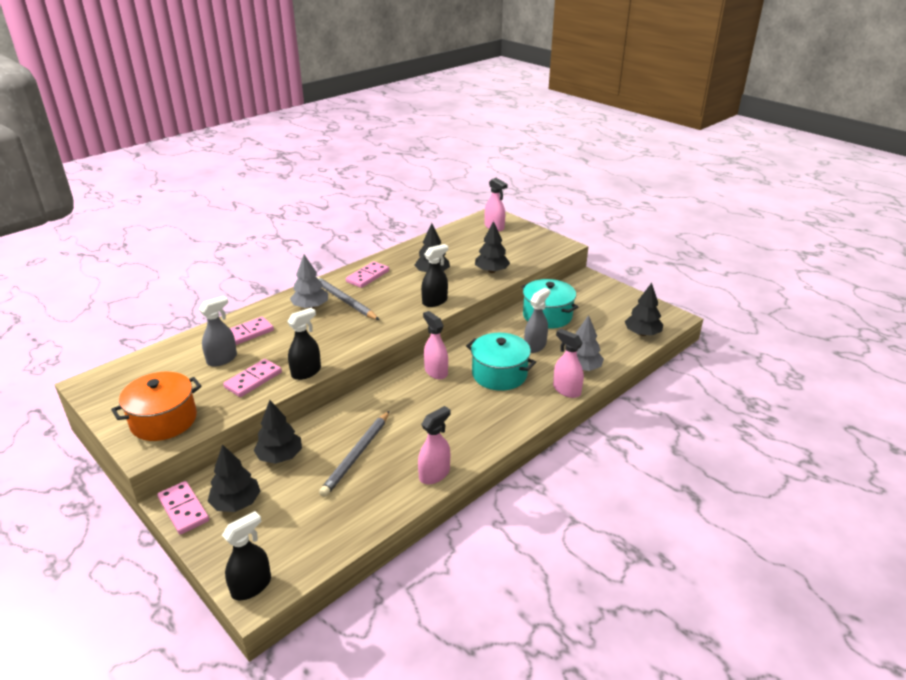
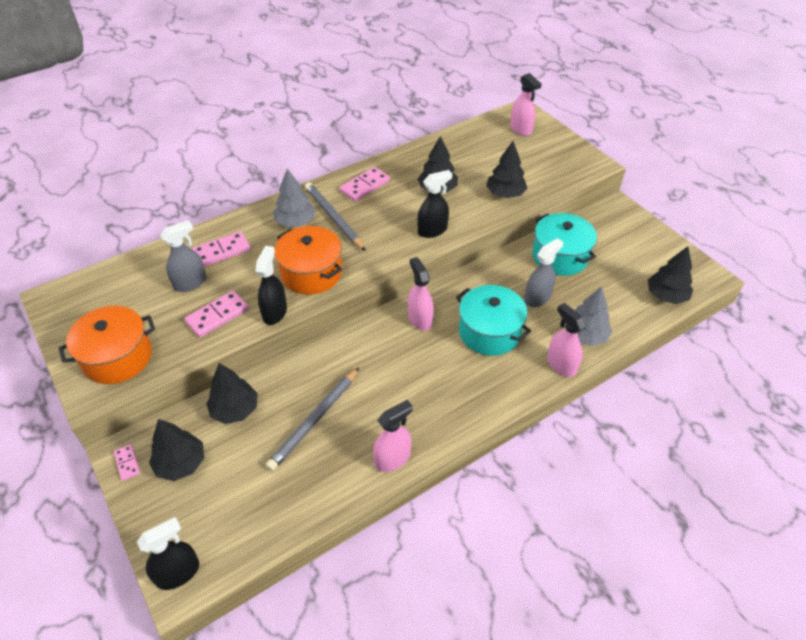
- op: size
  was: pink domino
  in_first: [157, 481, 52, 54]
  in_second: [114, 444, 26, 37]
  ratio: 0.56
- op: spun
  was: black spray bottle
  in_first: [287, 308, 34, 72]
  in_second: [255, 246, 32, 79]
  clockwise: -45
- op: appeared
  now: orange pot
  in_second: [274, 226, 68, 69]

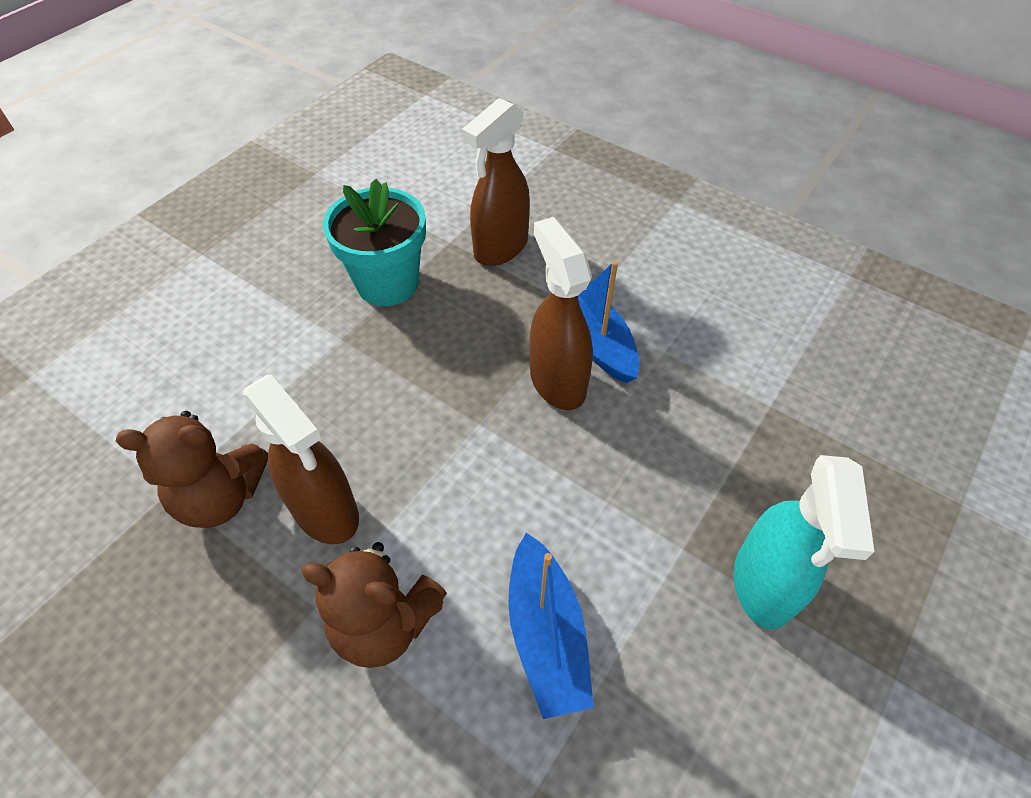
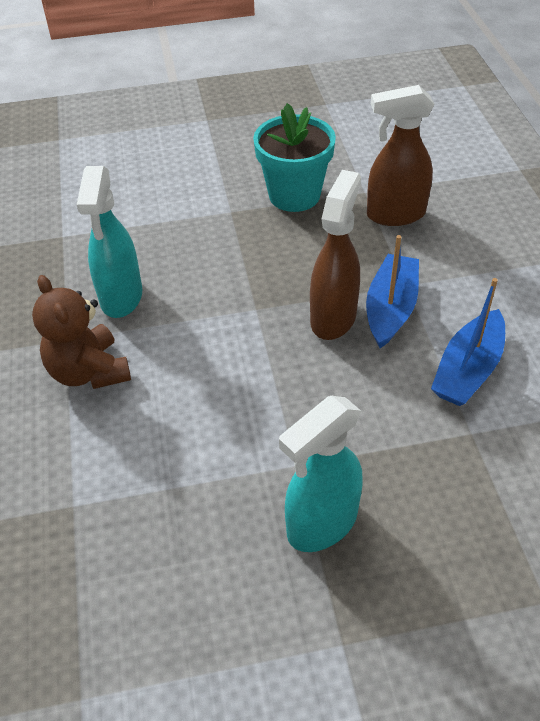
- op: missing
  was: brown teddy bear
  in_first: [116, 411, 152, 117]
- op: colour
  was: brown spray bottle
  now: turquoise spray bottle
  in_first: [243, 375, 116, 169]
  in_second: [77, 166, 65, 152]
- op: relocated
  was: blue boat
  in_first: [508, 532, 86, 187]
  in_second: [431, 278, 74, 128]

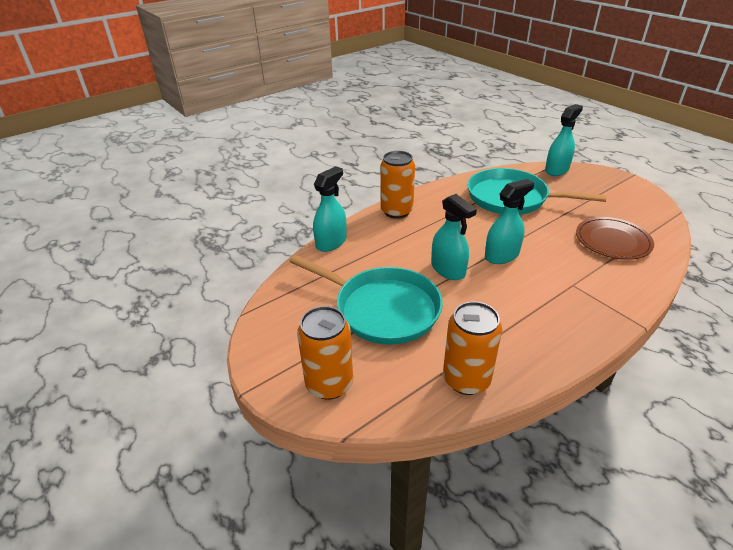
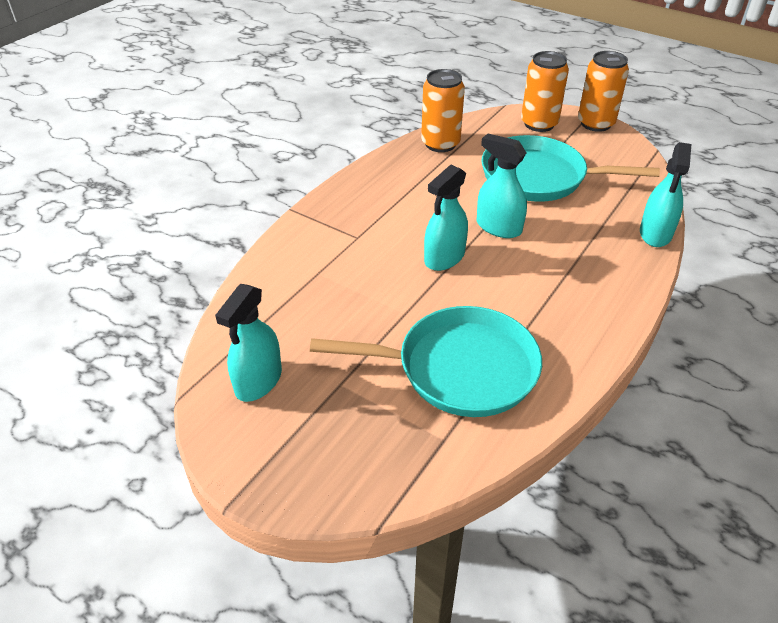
- op: relocated
  was: orange can
  in_first: [380, 151, 35, 68]
  in_second: [578, 51, 51, 81]
- op: relocated
  was: turquoise spray bottle
  in_first: [545, 104, 38, 72]
  in_second: [215, 284, 67, 118]
- op: missing
  was: brown plate
  in_first: [576, 217, 78, 43]

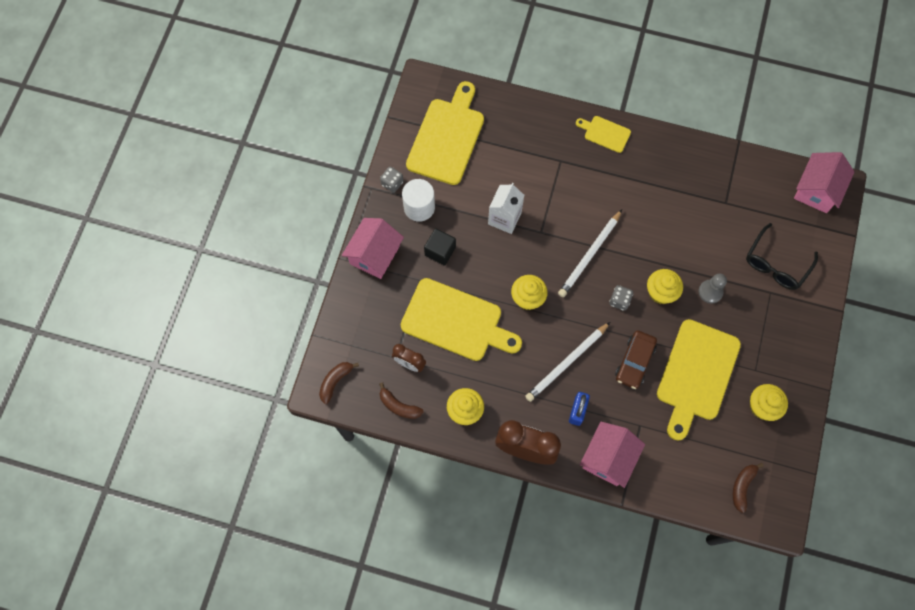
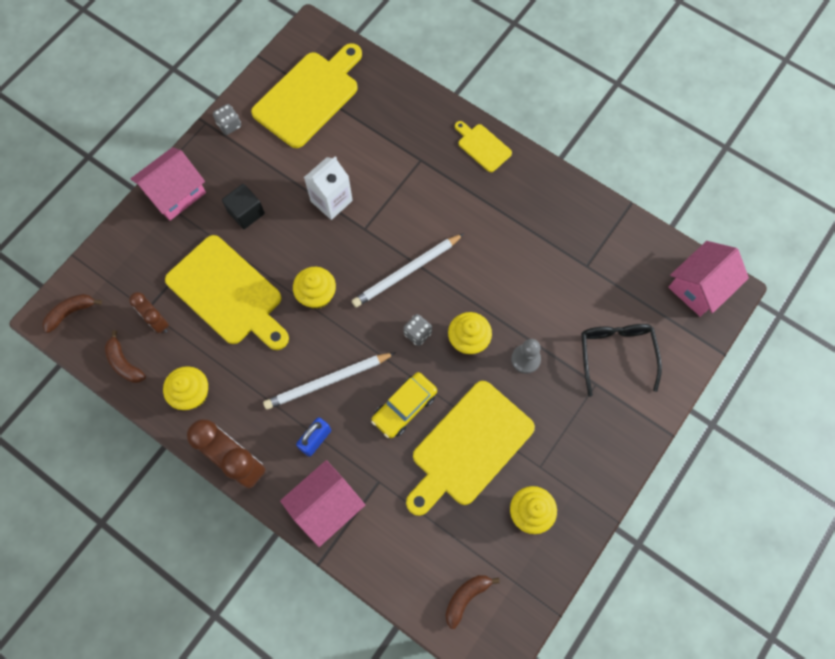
- op: missing
  was: white cylinder
  in_first: [402, 179, 33, 43]
- op: colour
  was: brown car
  now: yellow car
  in_first: [615, 330, 42, 59]
  in_second: [371, 372, 66, 66]
- op: spun
  was: black glasses
  in_first: [746, 223, 72, 67]
  in_second: [581, 324, 81, 73]
  clockwise: 120

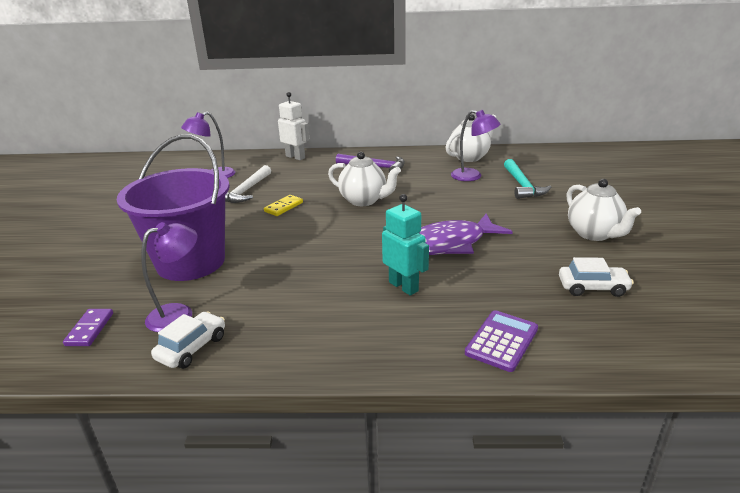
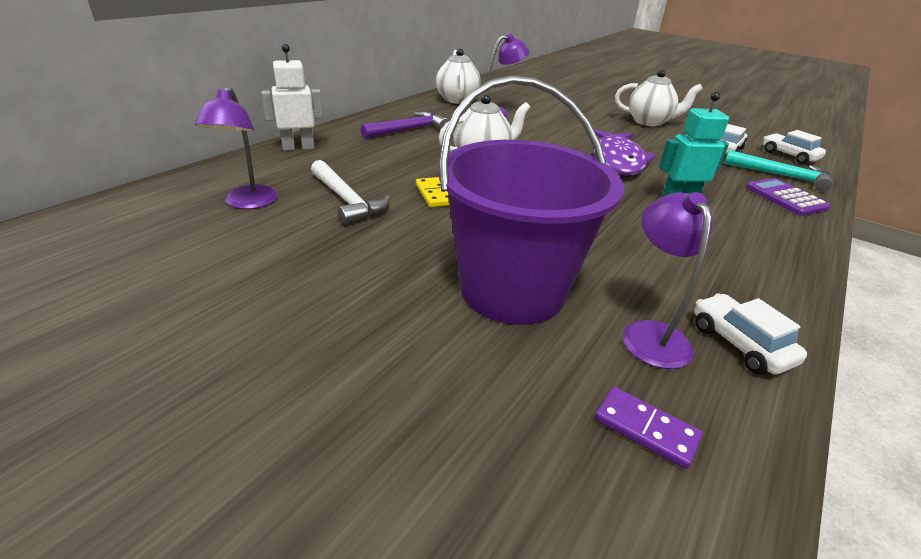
- op: relocated
  was: turquoise hammer
  in_first: [504, 159, 47, 40]
  in_second: [724, 150, 109, 42]
- op: appeared
  now: white car
  in_second: [763, 130, 63, 34]

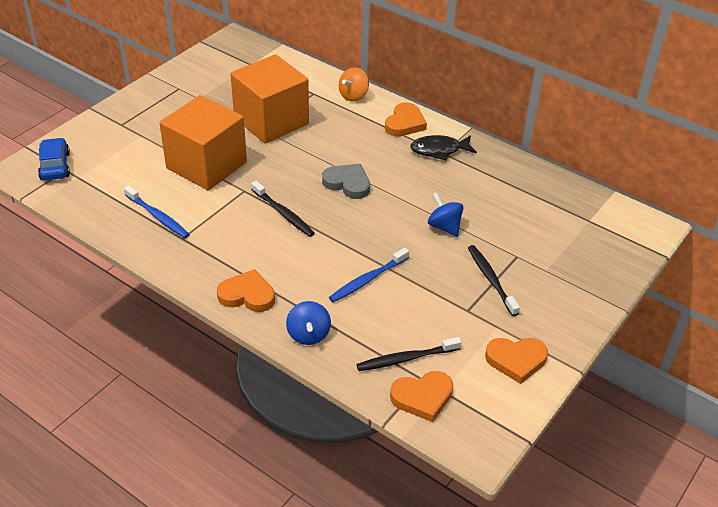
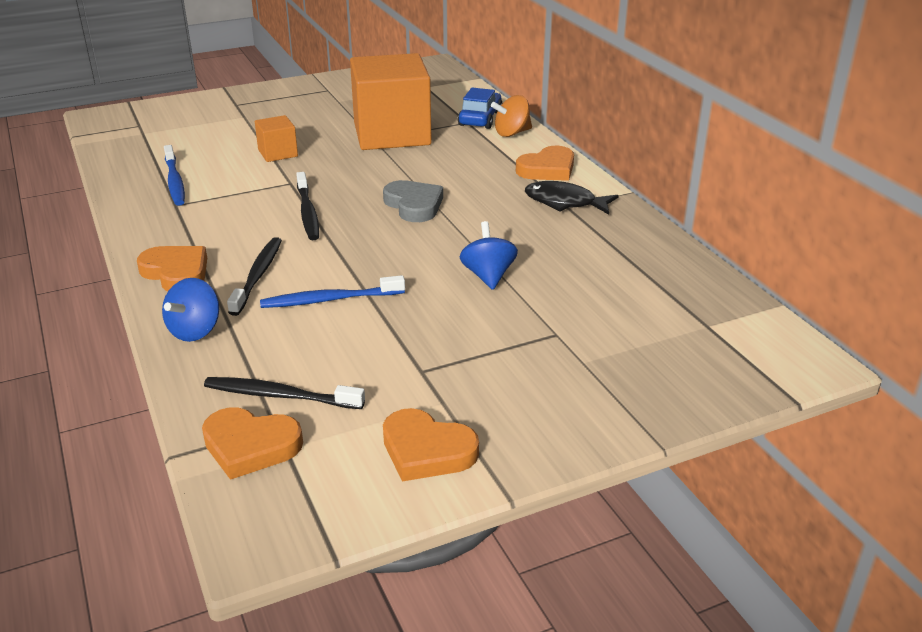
- op: relocated
  was: blue car
  in_first: [38, 138, 32, 42]
  in_second: [458, 88, 45, 41]
- op: size
  was: orange cube
  in_first: [159, 95, 88, 95]
  in_second: [255, 115, 43, 47]
  ratio: 0.45
- op: relocated
  was: black toothbrush
  in_first: [468, 245, 52, 71]
  in_second: [227, 237, 55, 79]

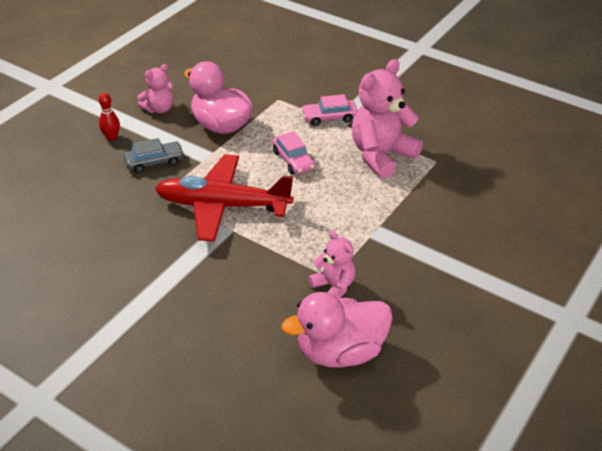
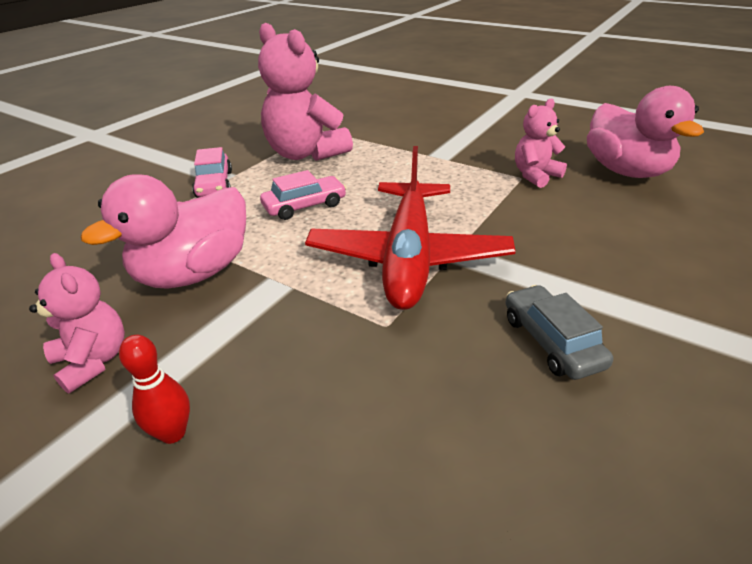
- op: relocated
  was: grey car
  in_first: [123, 138, 61, 35]
  in_second: [506, 285, 107, 95]

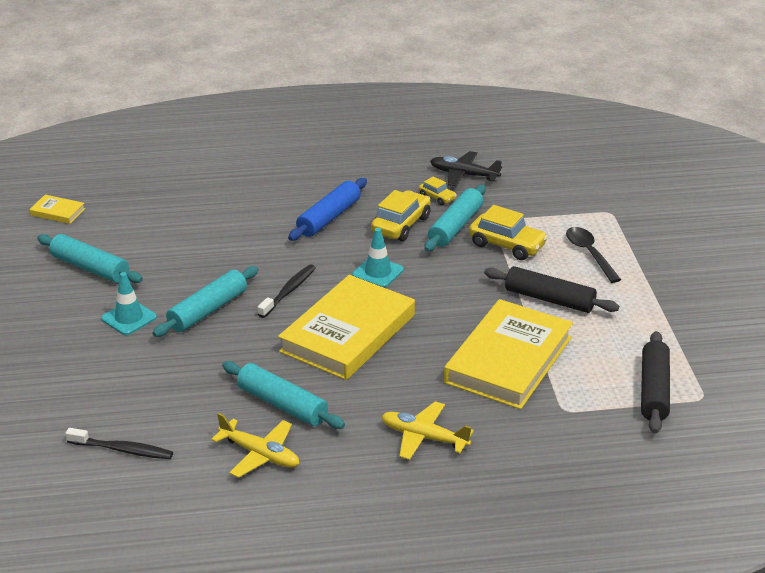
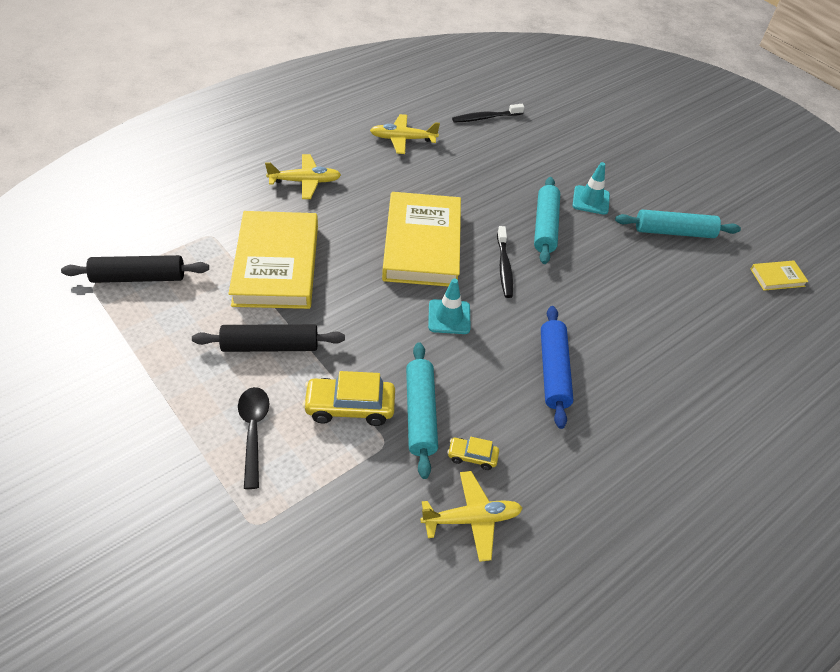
- op: missing
  was: turquoise rolling pin
  in_first: [222, 361, 123, 68]
- op: missing
  was: yellow car
  in_first: [371, 190, 60, 51]
- op: colour
  was: black plane
  now: yellow plane
  in_first: [430, 151, 72, 35]
  in_second: [420, 471, 103, 91]
- op: spun
  was: black spoon
  in_first: [566, 227, 55, 56]
  in_second: [238, 387, 31, 102]
  clockwise: -135
- op: spun
  was: black rolling pin
  in_first: [641, 331, 29, 103]
  in_second: [61, 255, 148, 28]
  clockwise: -75

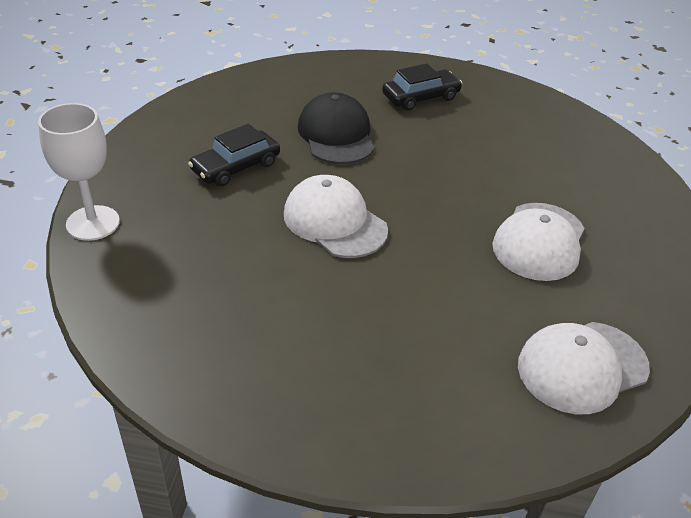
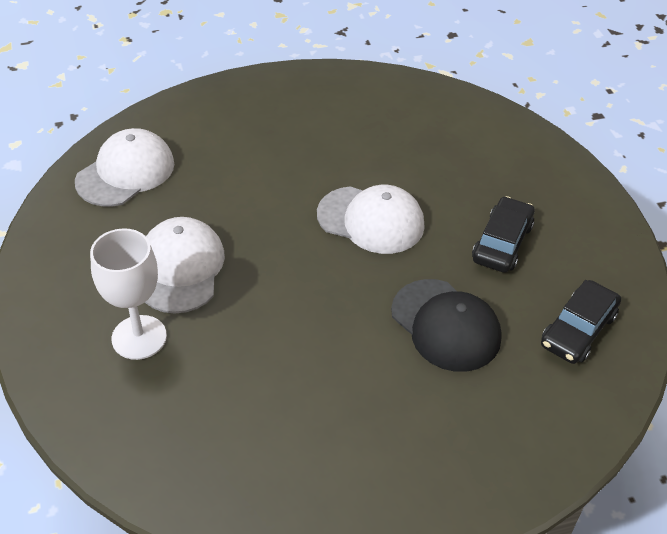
- op: relocated
  was: white goblet
  in_first: [38, 103, 82, 138]
  in_second: [90, 228, 77, 132]
- op: relocated
  was: black car
  in_first: [382, 64, 80, 47]
  in_second: [541, 280, 80, 84]

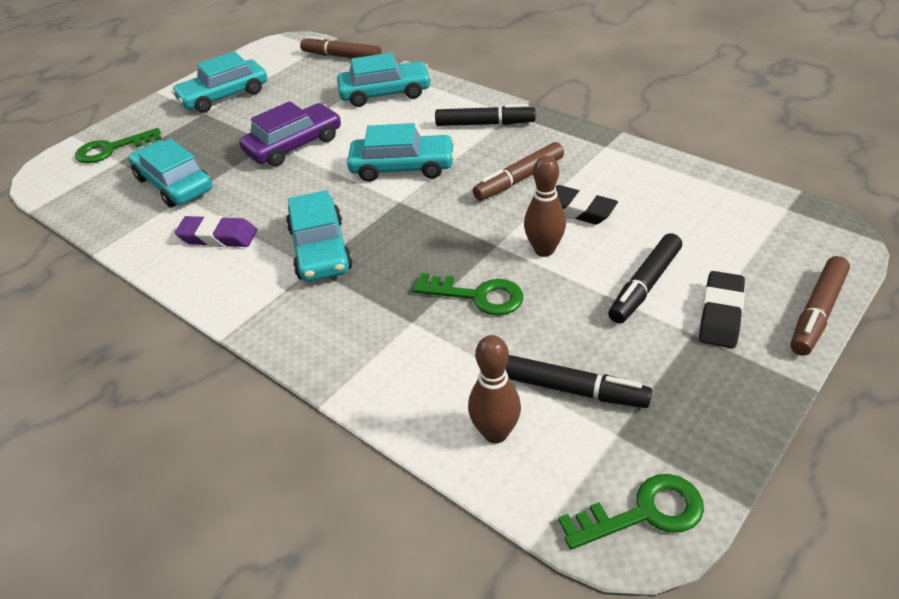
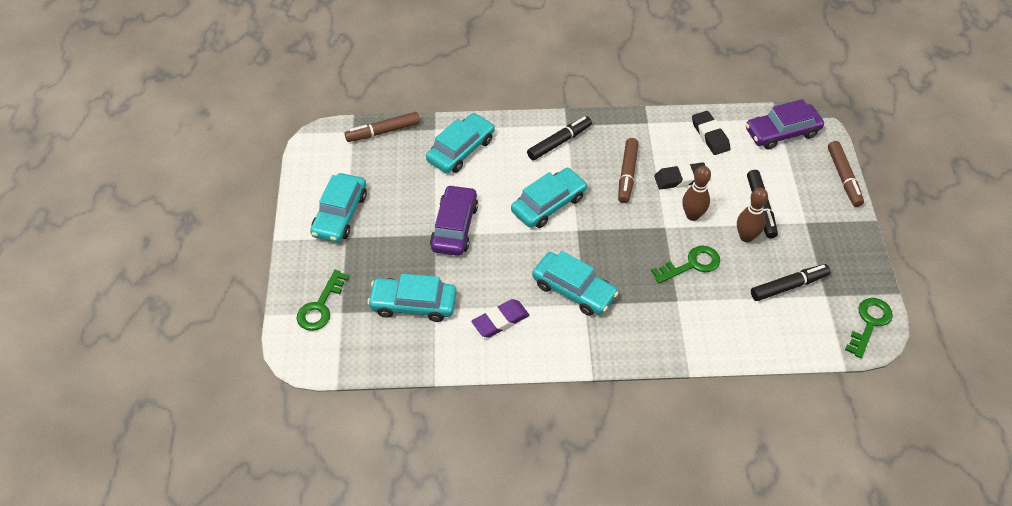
- op: relocated
  was: brown bowling pin
  in_first: [468, 335, 53, 108]
  in_second: [737, 188, 31, 54]
- op: relocated
  was: black eraser
  in_first: [699, 271, 46, 77]
  in_second: [692, 111, 38, 44]
- op: appeared
  now: purple car
  in_second: [746, 99, 78, 51]

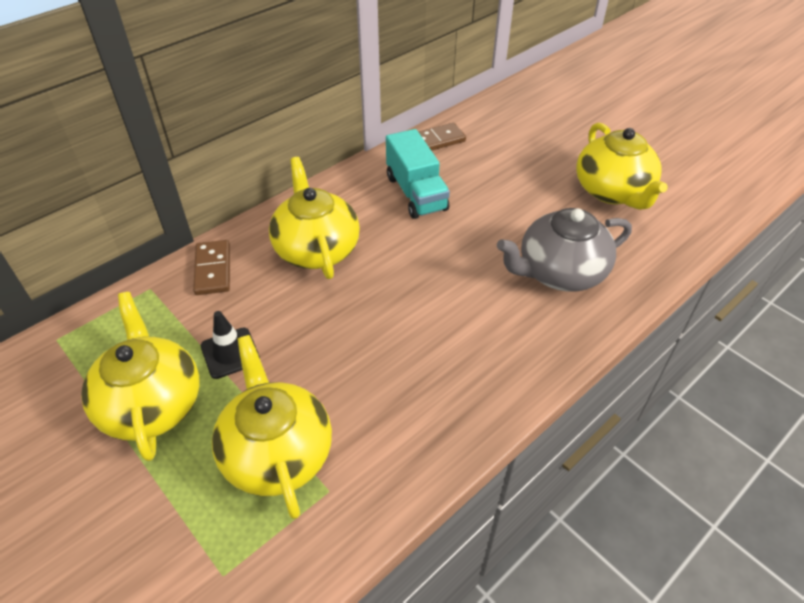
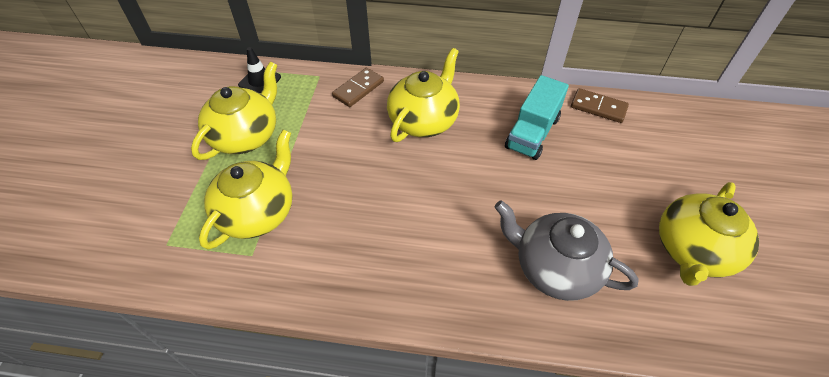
- op: relocated
  was: black traffic cone
  in_first: [201, 311, 59, 68]
  in_second: [238, 47, 43, 47]

